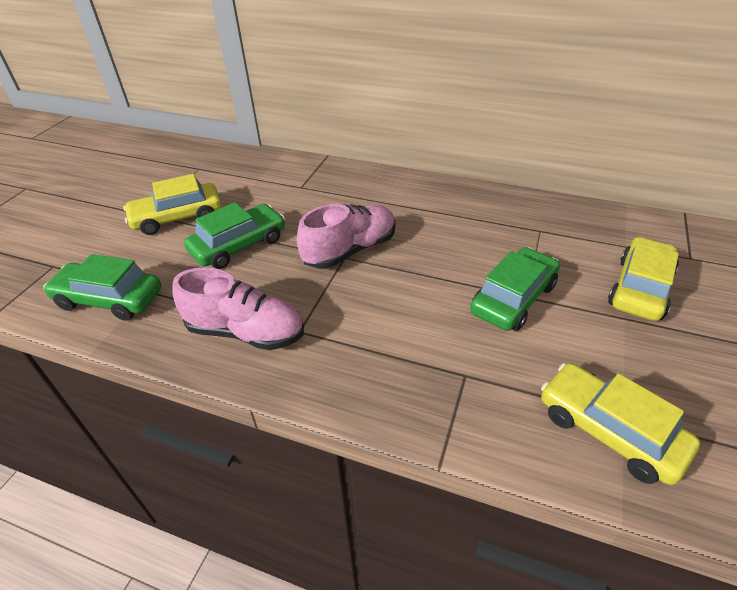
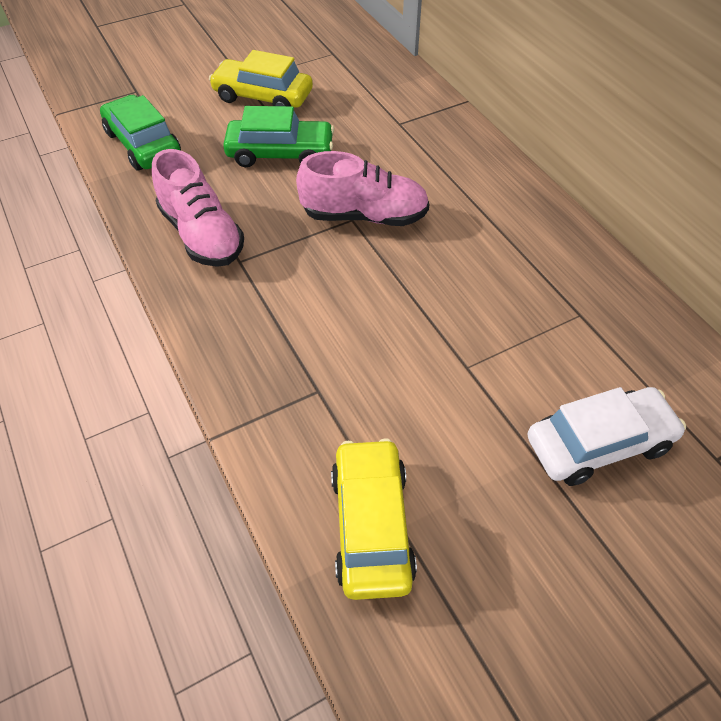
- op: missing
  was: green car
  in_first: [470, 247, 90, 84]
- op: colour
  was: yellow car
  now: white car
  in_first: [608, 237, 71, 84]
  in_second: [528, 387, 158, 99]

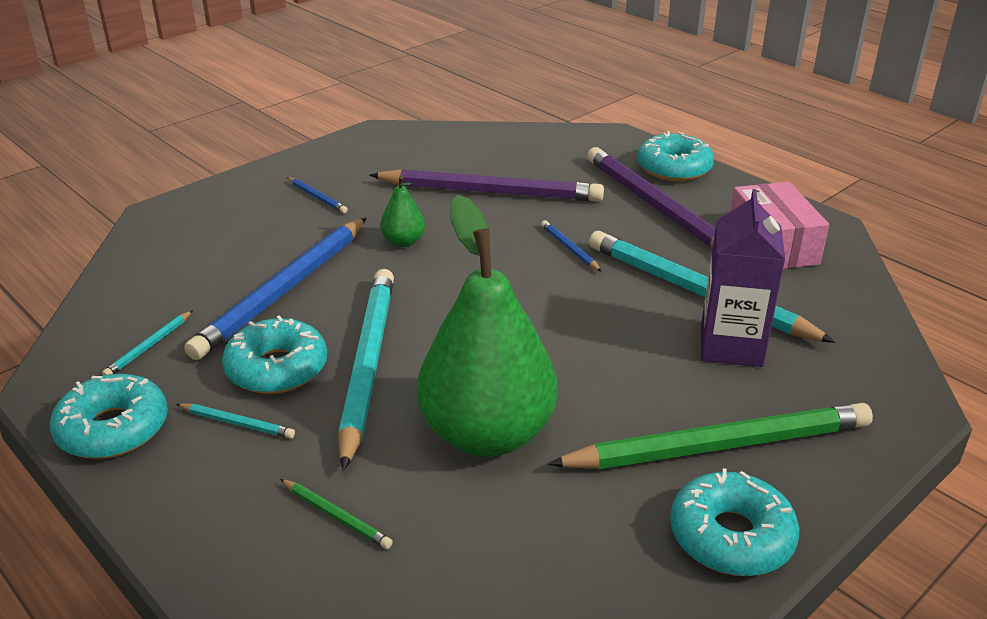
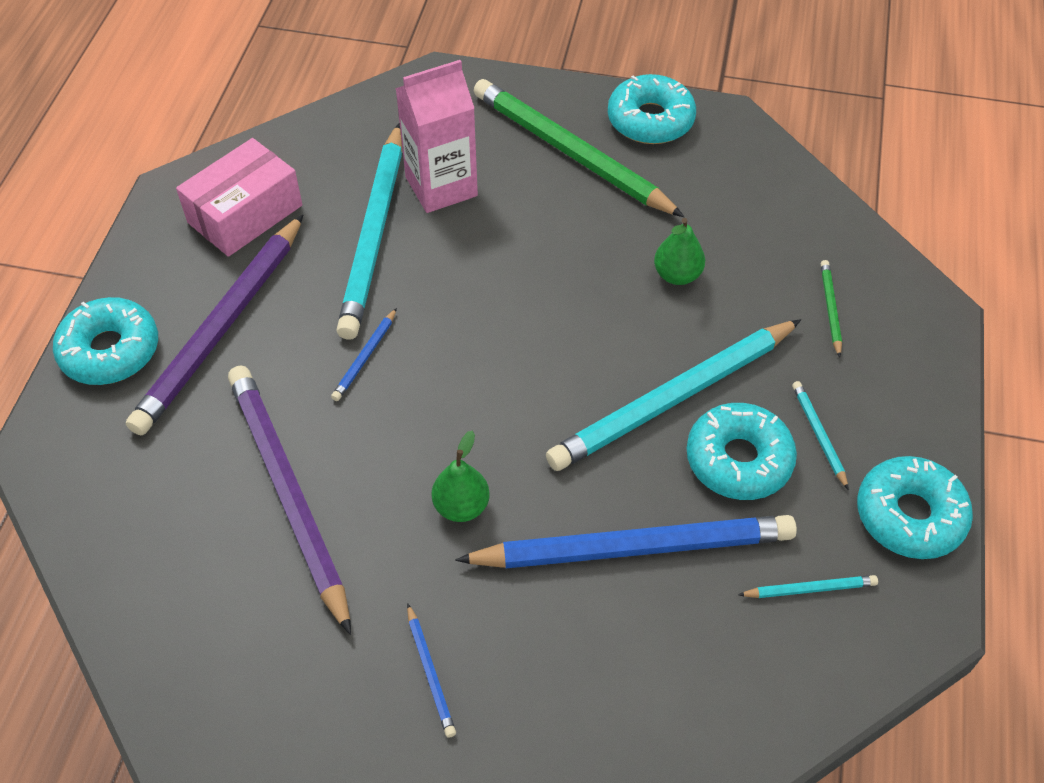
- op: spun
  was: blue pencil
  in_first: [287, 177, 61, 36]
  in_second: [407, 603, 49, 135]
  clockwise: 150
- op: size
  was: green pear
  in_first: [417, 195, 140, 262]
  in_second: [654, 218, 51, 67]
  ratio: 0.42
- op: colour
  was: purple carton
  now: pink carton
  in_first: [701, 189, 84, 178]
  in_second: [395, 60, 83, 153]

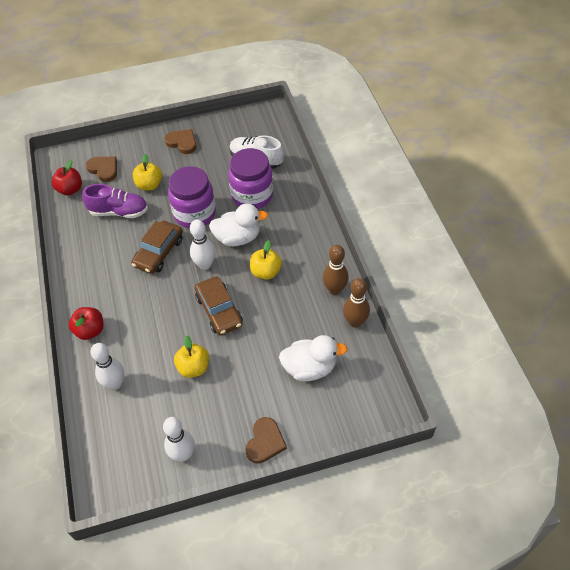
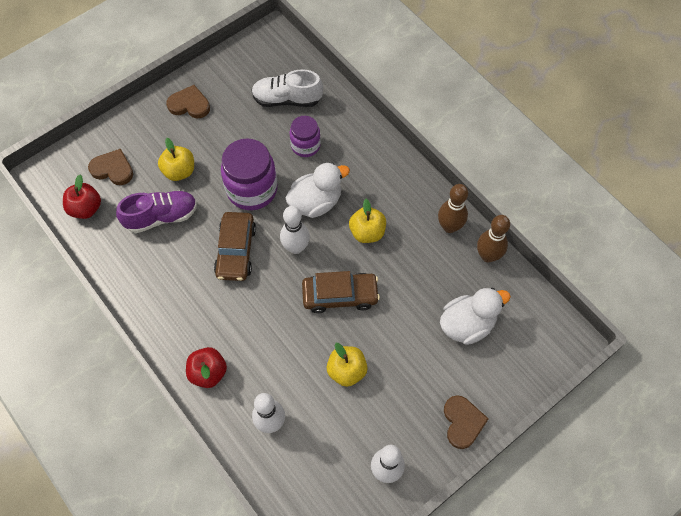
- op: spun
  was: brown car
  in_first: [195, 276, 48, 59]
  in_second: [302, 271, 78, 42]
  clockwise: -45
- op: size
  was: purple jar
  in_first: [228, 148, 45, 61]
  in_second: [290, 116, 31, 41]
  ratio: 0.59

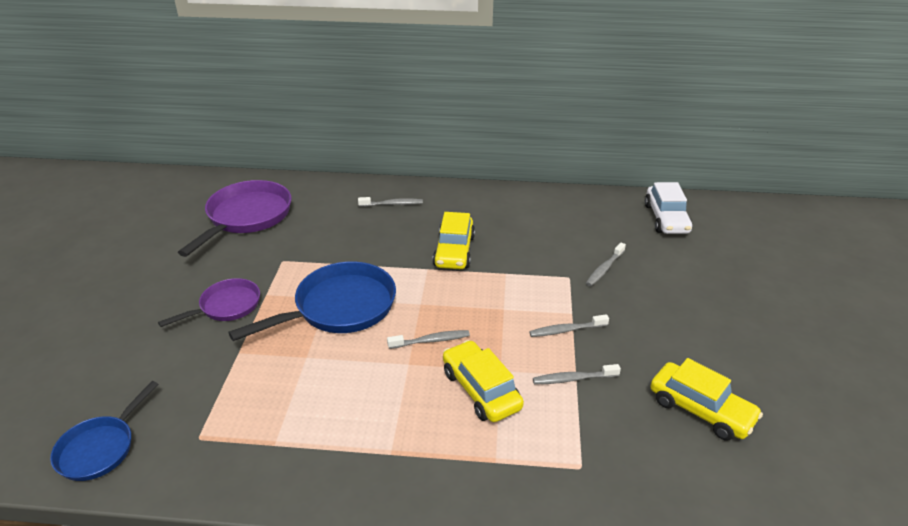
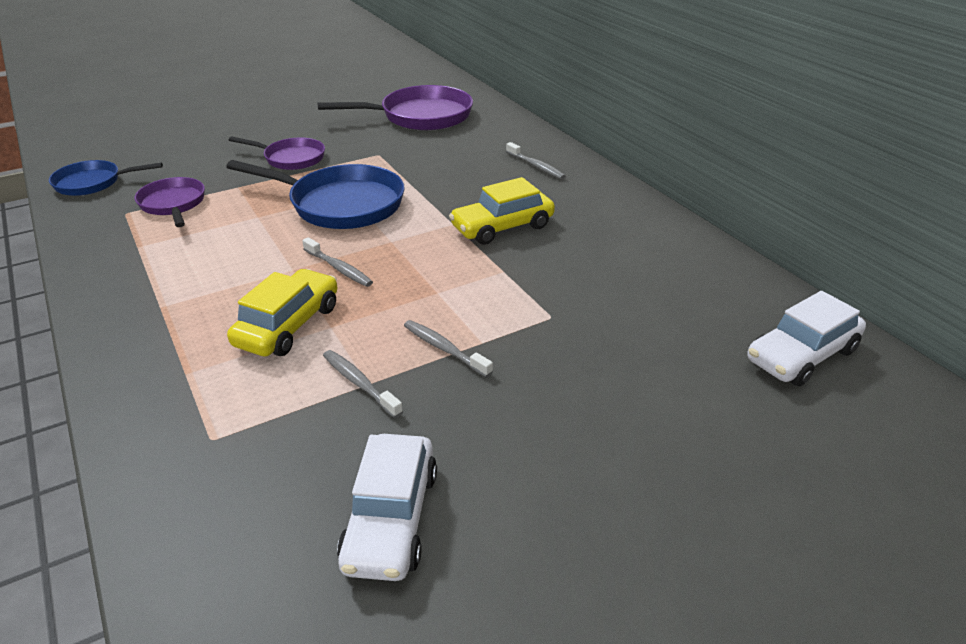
- op: missing
  was: grey toothbrush
  in_first: [586, 242, 40, 44]
- op: colour
  was: yellow car
  now: white car
  in_first: [651, 358, 112, 83]
  in_second: [337, 434, 100, 147]
- op: appeared
  now: purple pan
  in_second: [135, 177, 70, 50]

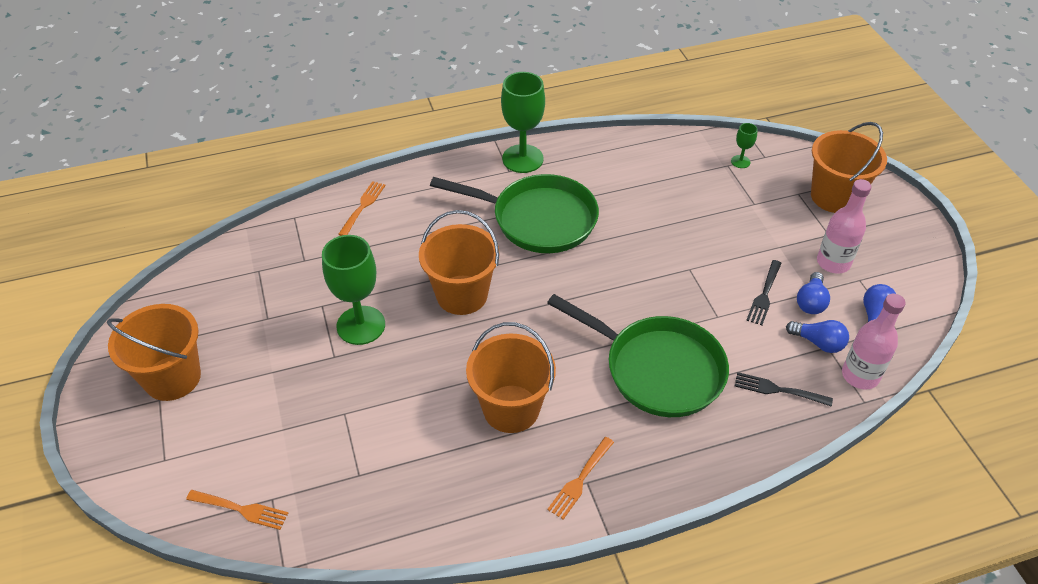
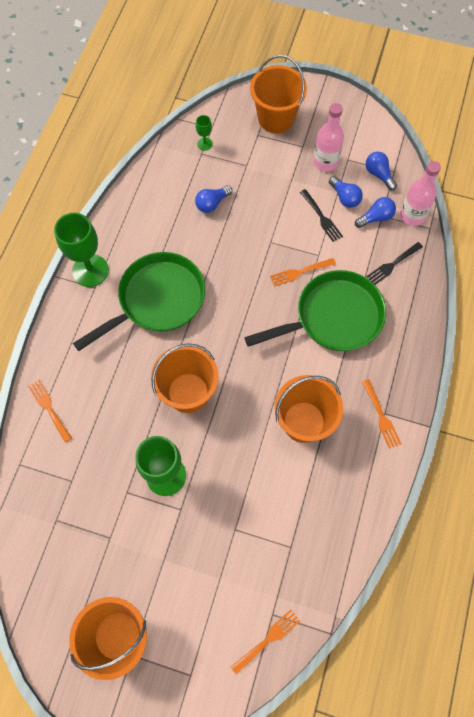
- op: appeared
  now: blue light bulb
  in_second: [195, 185, 37, 28]
- op: appeared
  now: orange fork
  in_second: [270, 258, 66, 28]

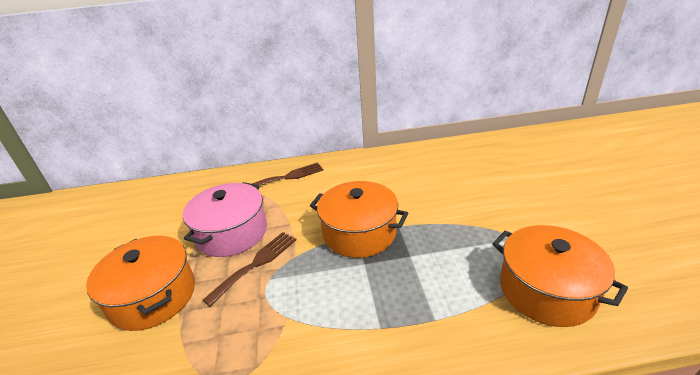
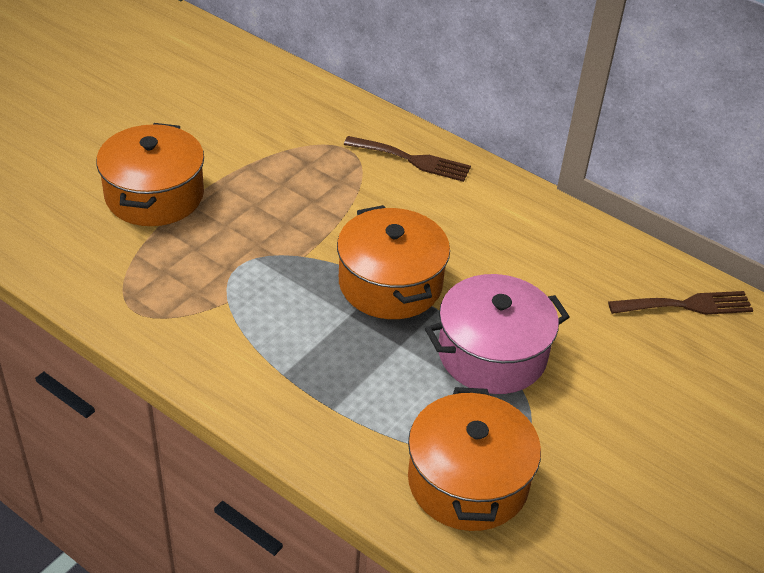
- op: relocated
  was: pink pot
  in_first: [183, 182, 84, 75]
  in_second: [425, 274, 144, 120]
- op: relocated
  was: brown fork
  in_first: [202, 232, 95, 74]
  in_second: [608, 291, 145, 24]

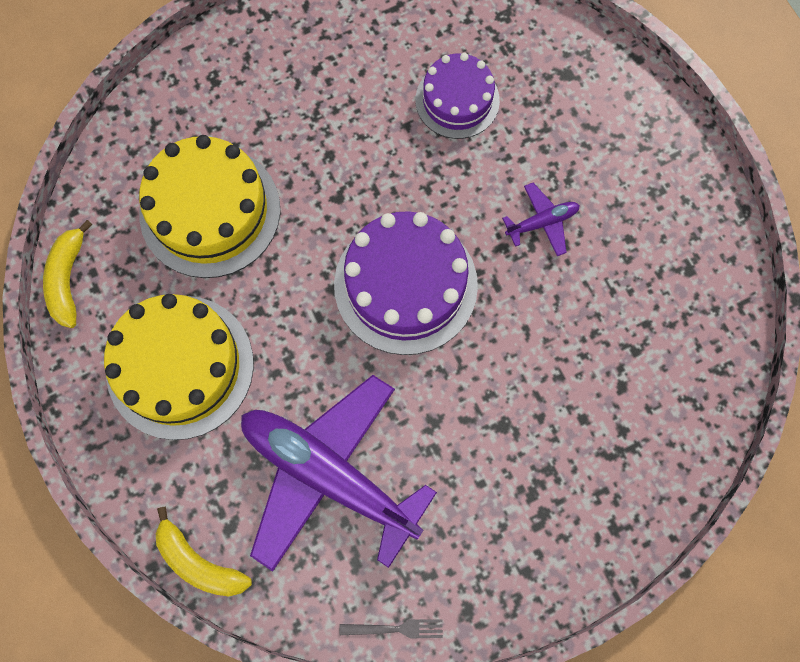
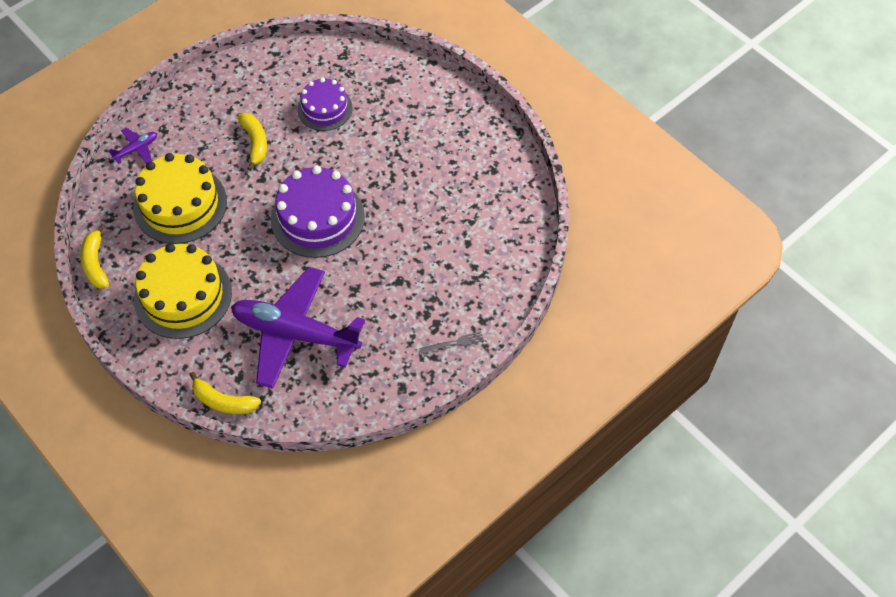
- op: relocated
  was: grey fork
  in_first: [339, 619, 104, 19]
  in_second: [419, 331, 65, 23]
- op: relocated
  was: purple plane
  in_first: [502, 183, 78, 73]
  in_second: [109, 128, 48, 36]
- op: appeared
  now: yellow banana
  in_second: [237, 113, 30, 58]

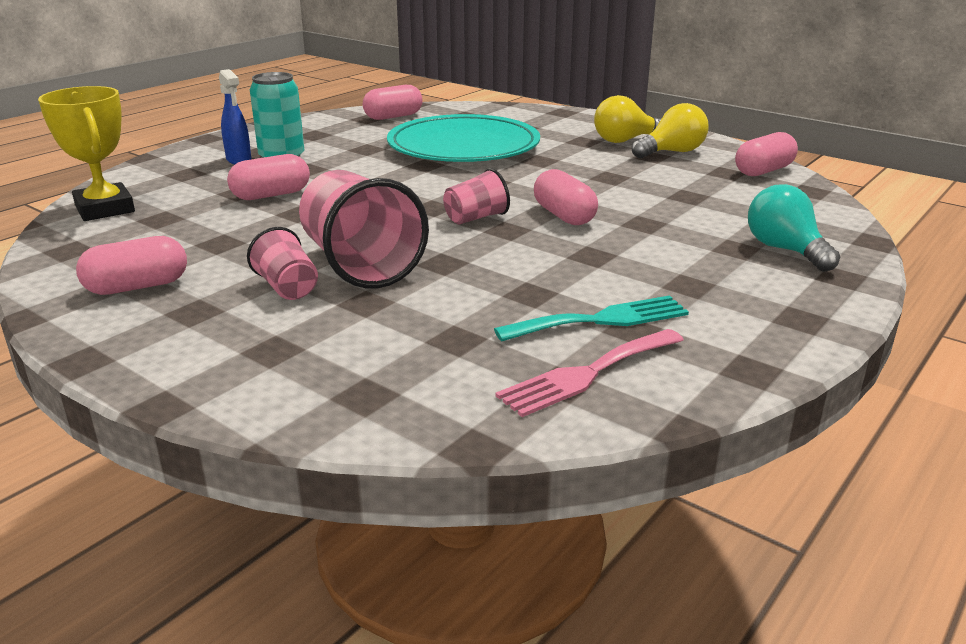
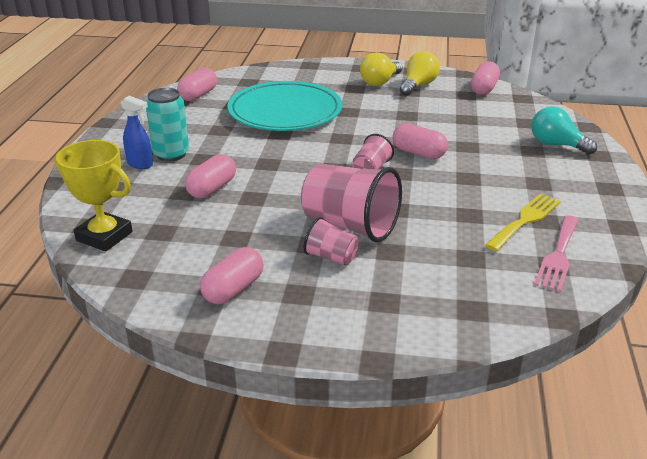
- op: colour
  was: turquoise fork
  now: yellow fork
  in_first: [494, 295, 195, 47]
  in_second: [485, 194, 76, 57]

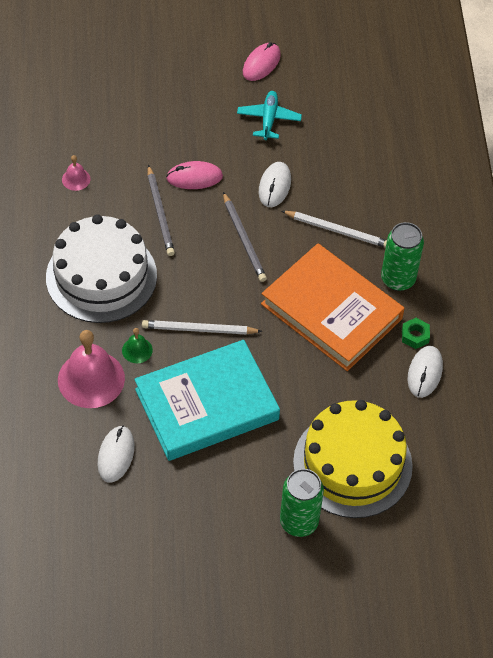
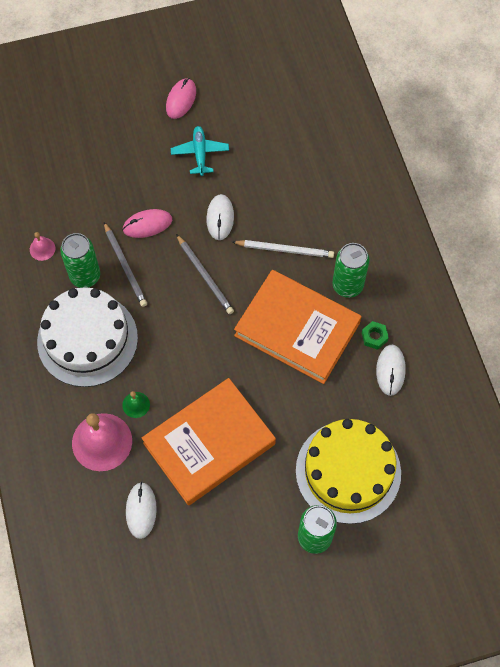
- op: colour
  was: turquoise book
  now: orange book
  in_first: [134, 340, 146, 121]
  in_second: [142, 378, 134, 127]
- op: missing
  was: white pencil
  in_first: [142, 320, 120, 15]
- op: appeared
  now: green can
  in_second: [60, 233, 40, 55]

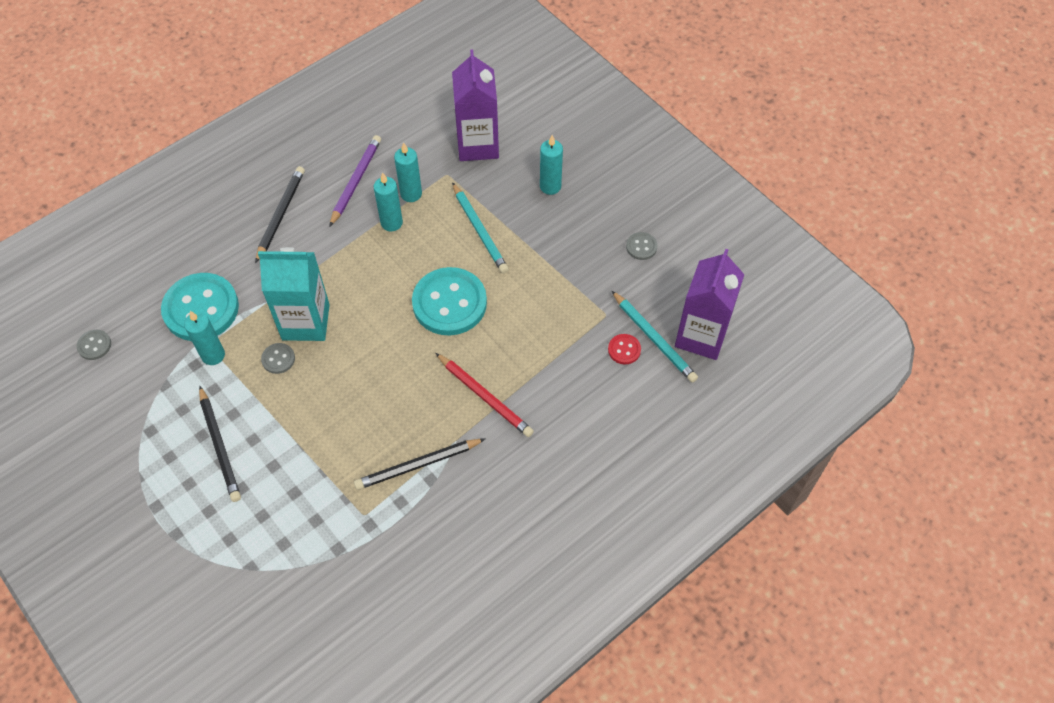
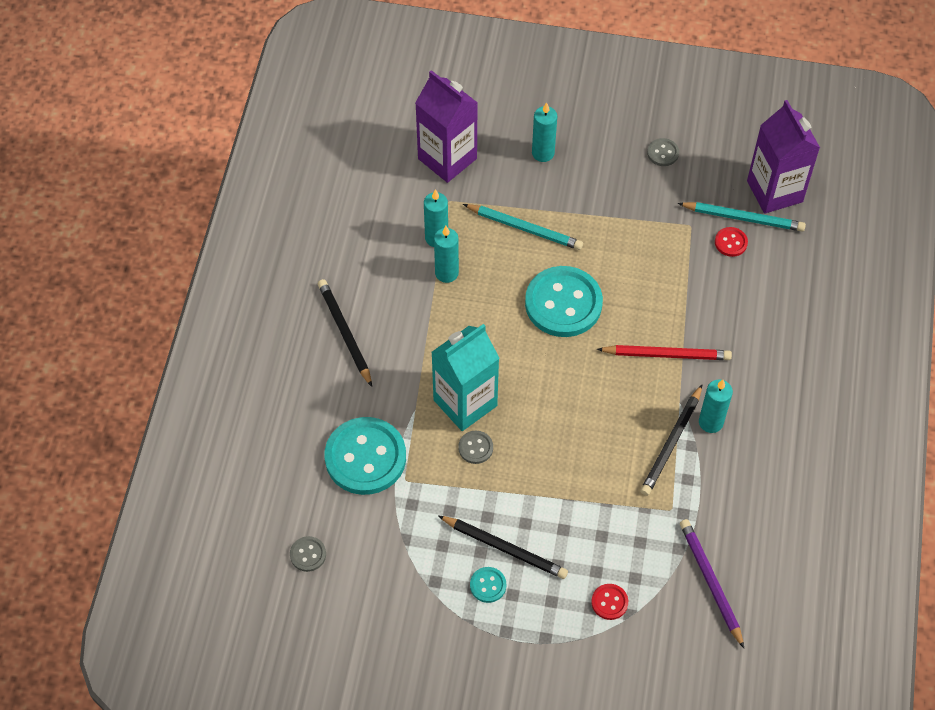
- op: relocated
  was: turquoise candle
  in_first: [184, 311, 41, 54]
  in_second: [699, 379, 34, 54]
- op: relocated
  was: purple pencil
  in_first: [329, 135, 52, 92]
  in_second: [680, 519, 64, 129]
- op: appeared
  now: turquoise button
  in_second: [470, 567, 36, 36]
- op: appeared
  now: red button
  in_second: [591, 584, 37, 36]

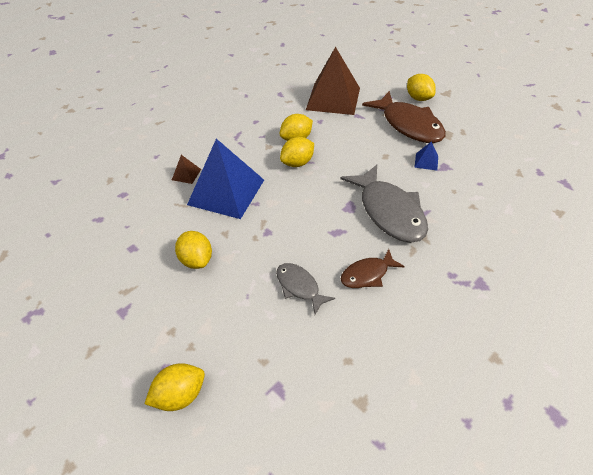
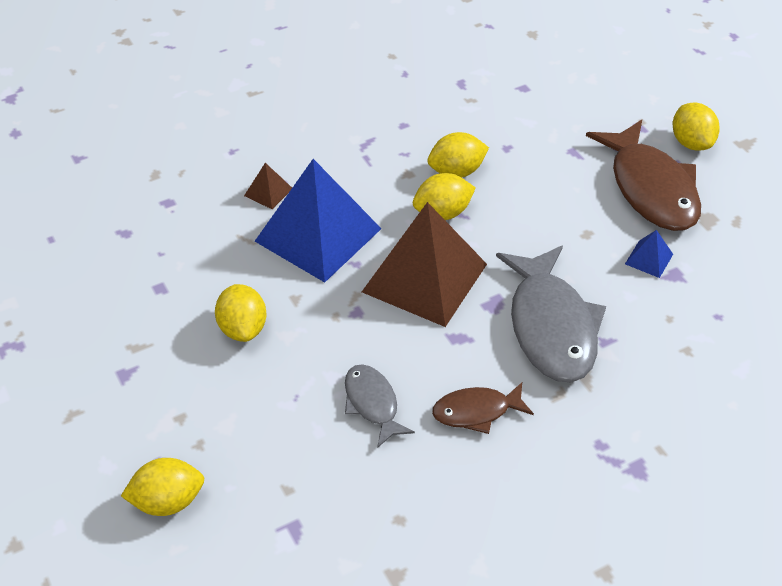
- op: relocated
  was: brown pyramid
  in_first: [306, 47, 54, 68]
  in_second: [362, 202, 125, 125]

